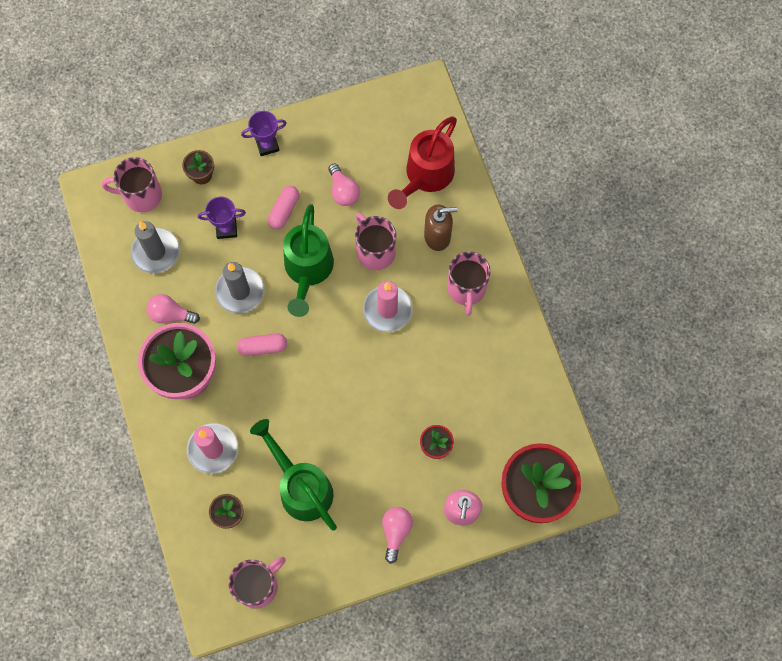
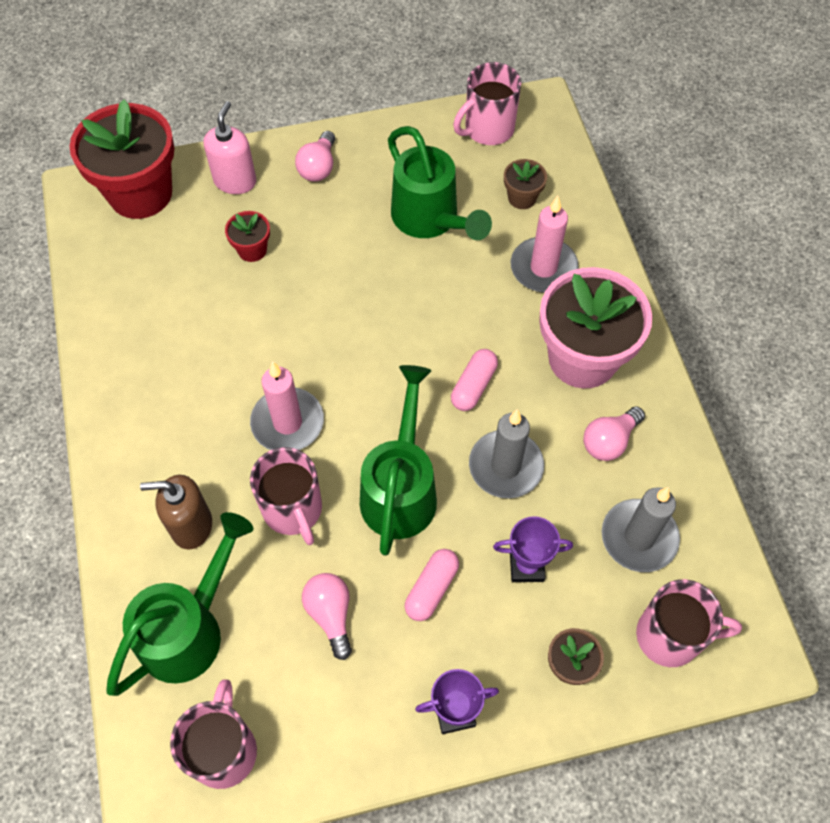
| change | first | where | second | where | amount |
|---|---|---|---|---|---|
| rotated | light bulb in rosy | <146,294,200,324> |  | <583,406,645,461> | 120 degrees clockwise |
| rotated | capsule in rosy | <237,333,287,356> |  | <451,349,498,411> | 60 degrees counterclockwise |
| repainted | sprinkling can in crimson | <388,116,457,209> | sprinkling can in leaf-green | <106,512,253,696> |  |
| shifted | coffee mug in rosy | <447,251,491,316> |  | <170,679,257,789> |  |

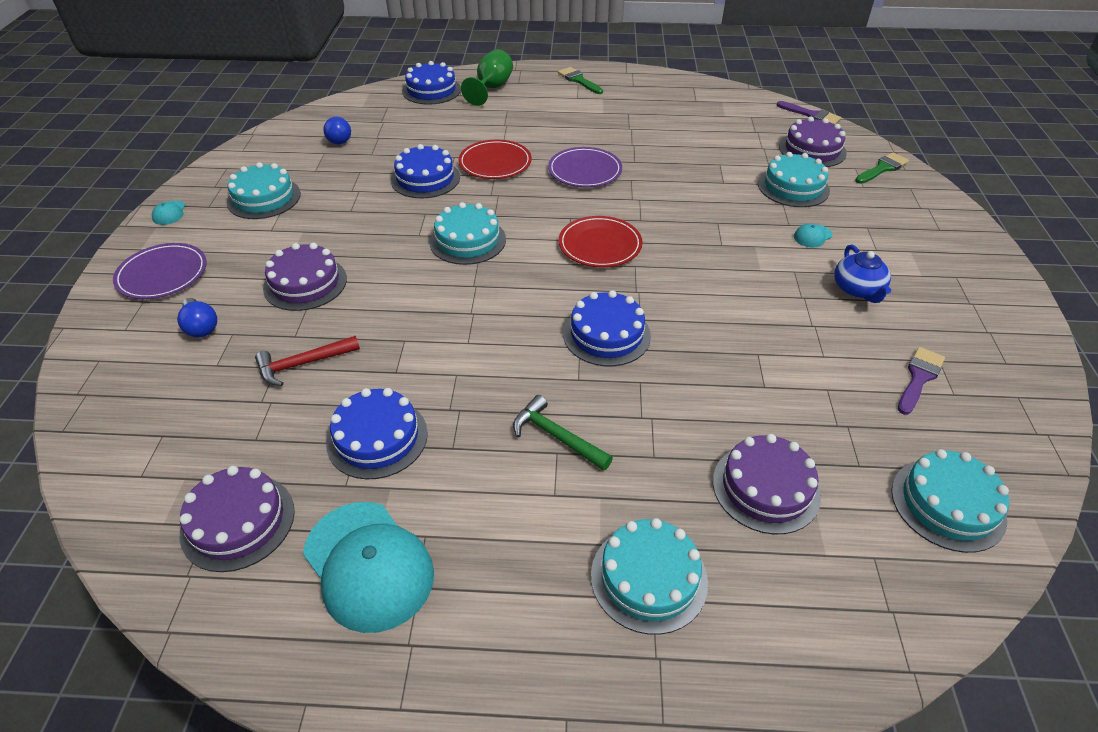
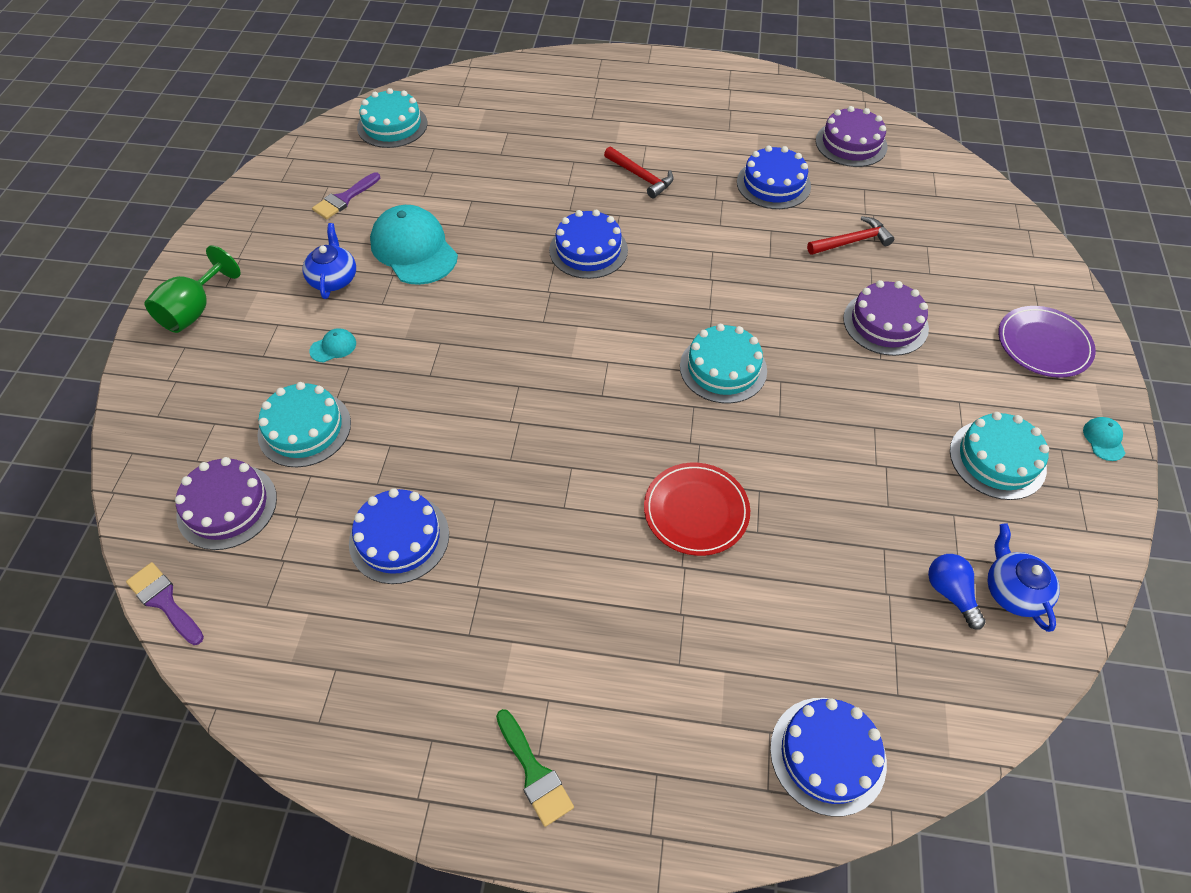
| change | first | where | second | where | amount |
|---|---|---|---|---|---|
| gone | light bulb in royal blue | <177,298,217,338> |  |  |  |
| shifted | peaked cap in turquoise | <303,502,434,633> |  | <370,205,458,285> |  |
| shifted | layer cake in royal blue | <391,144,460,198> |  | <349,488,449,584> |  |
| shifted | goblet in leaf-green | <461,49,513,106> |  | <144,245,241,333> |  |
| repainted | claw hammer in leaf-green | <513,395,613,471> | claw hammer in crimson | <604,146,674,198> |  |
| gone | plate in violet | <548,147,622,187> |  |  |  |
| gone | plate in crimson | <559,216,643,267> |  |  |  |
| gone | layer cake in turquoise | <591,518,708,635> |  |  |  |
| gone | layer cake in violet | <713,434,821,534> |  |  |  |
| gone | paint brush in leaf-green | <855,152,909,184> |  |  |  |
| new |  |  | tea pot in royal blue | <987,523,1060,632> |  |

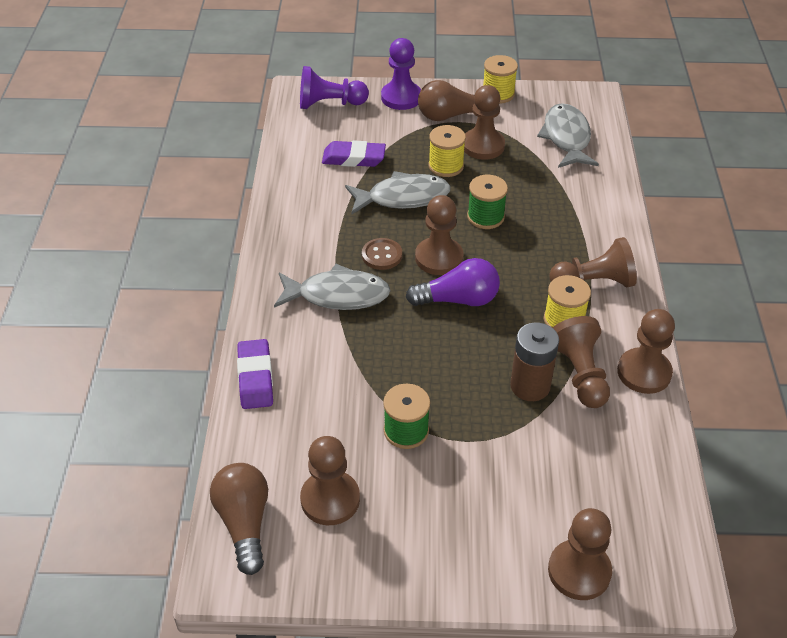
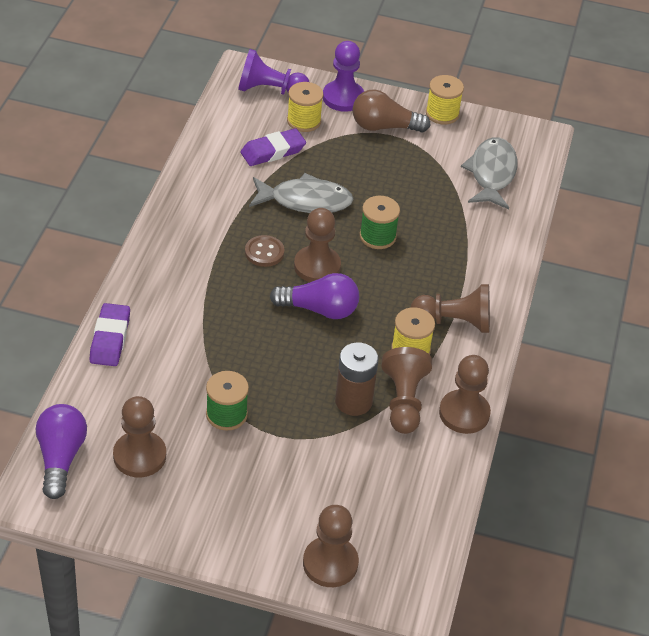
| change | first | where | second | where | amount |
|---|---|---|---|---|---|
| repainted | light bulb in dark brown | <210,463,268,575> | light bulb in violet | <36,404,87,499> |  |
| gone | fish figure in ash-grey | <274,264,391,310> |  |  |  |
| rotated | gum eraser in violet | <322,140,386,167> |  | <240,128,306,166> | 45 degrees counterclockwise |
| shifted | reel of thread in golden | <428,125,466,177> |  | <287,82,323,132> |  |
| gone | game pawn in dark brown | <464,85,505,160> |  |  |  |

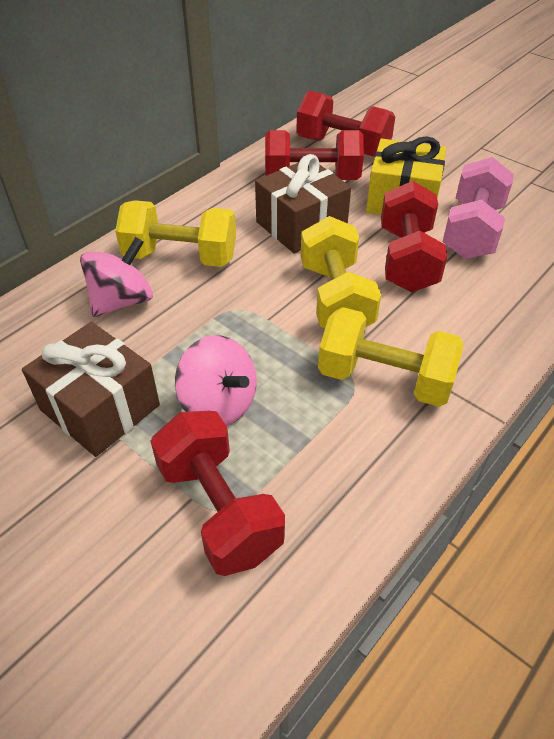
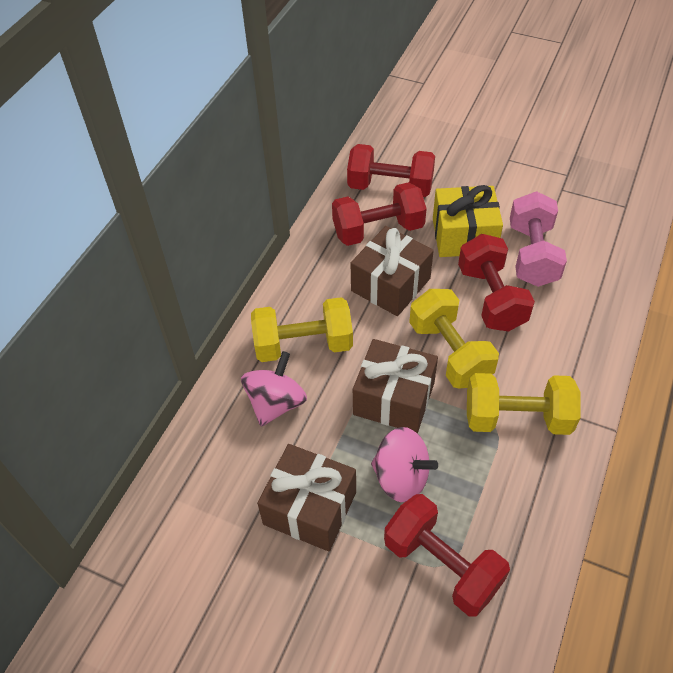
| change | first | where | second | where | amount |
|---|---|---|---|---|---|
| new |  |  | gift in dark brown | <353,339,438,433> |  |

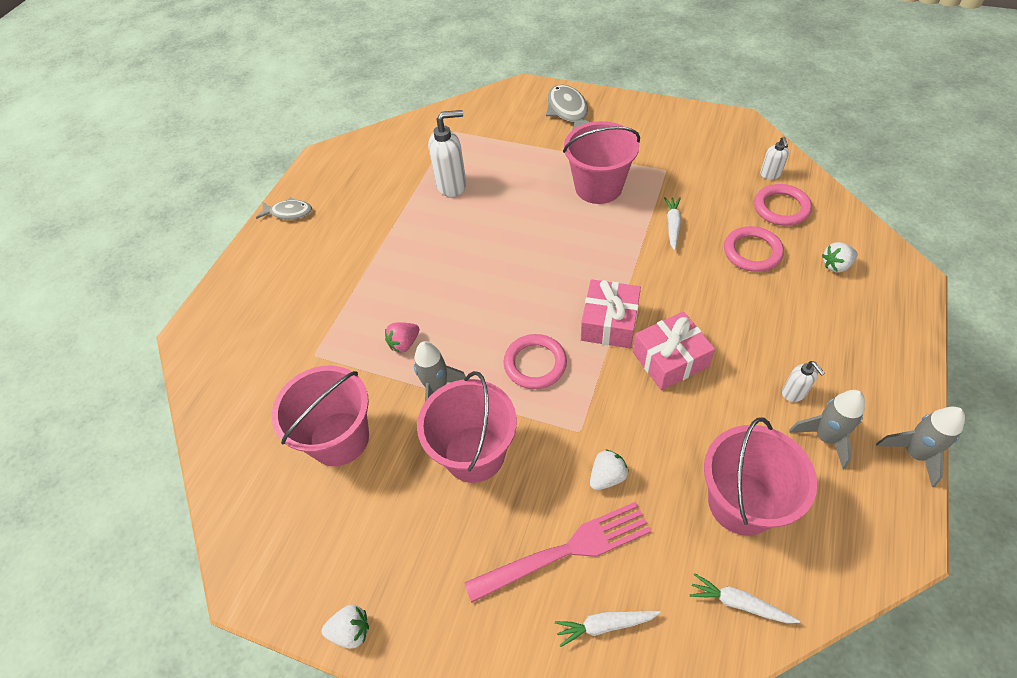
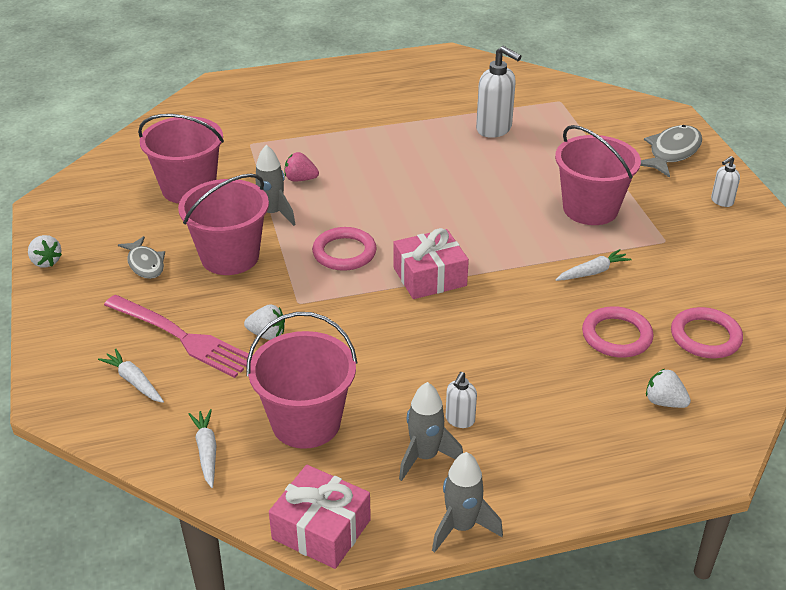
| change | first | where | second | where | amount |
|---|---|---|---|---|---|
| shifted | fish figure in ash-grey | <256,197,312,220> |  | <118,236,165,279> |  |
| shifted | gift in rosy | <633,311,715,390> |  | <269,465,371,569> |  |
| shifted | soap pump in pure white | <760,137,789,180> |  | <711,156,740,207> |  |

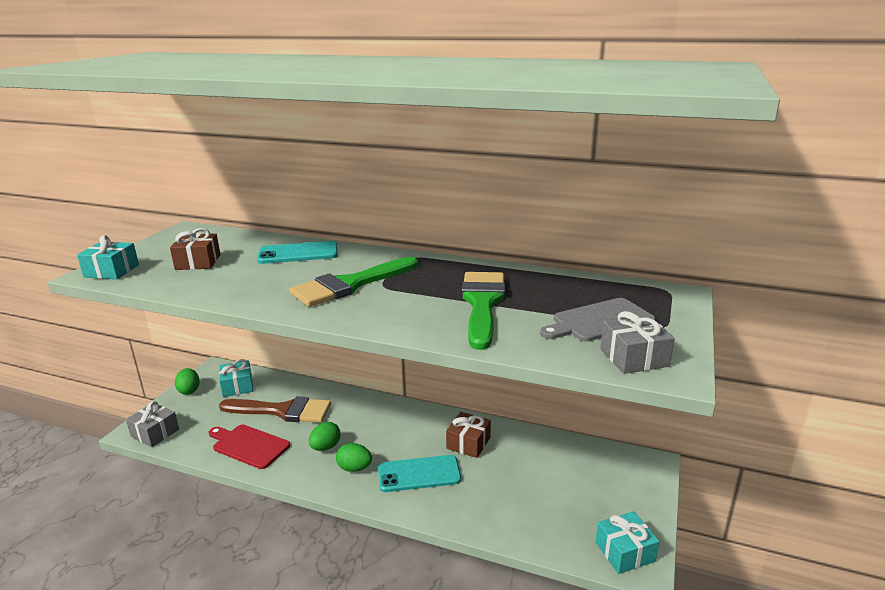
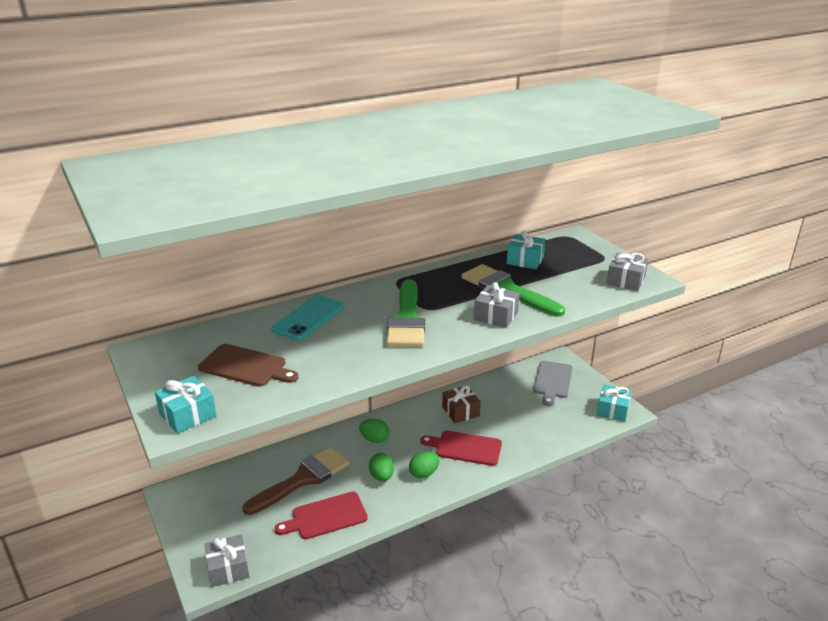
| change | first | where | second | where | amount |
|---|---|---|---|---|---|
| swapped | gift in dark brown | <170,228,221,270> | cutting board in dark brown | <198,344,298,387> |  |
| shifted | egg shape in leaf-green | <175,368,200,395> |  | <359,419,389,443> |  |
| shifted | gift in turquoise | <219,359,253,397> |  | <507,230,546,269> |  |
| swapped | mobile phone in turquoise | <378,455,461,492> | cutting board in crimson | <420,431,502,466> |  |
| shifted | cutting board in ash-grey | <540,298,656,342> |  | <533,361,573,406> |  |
| new |  |  | gift in ash-grey | <474,282,520,328> |  |

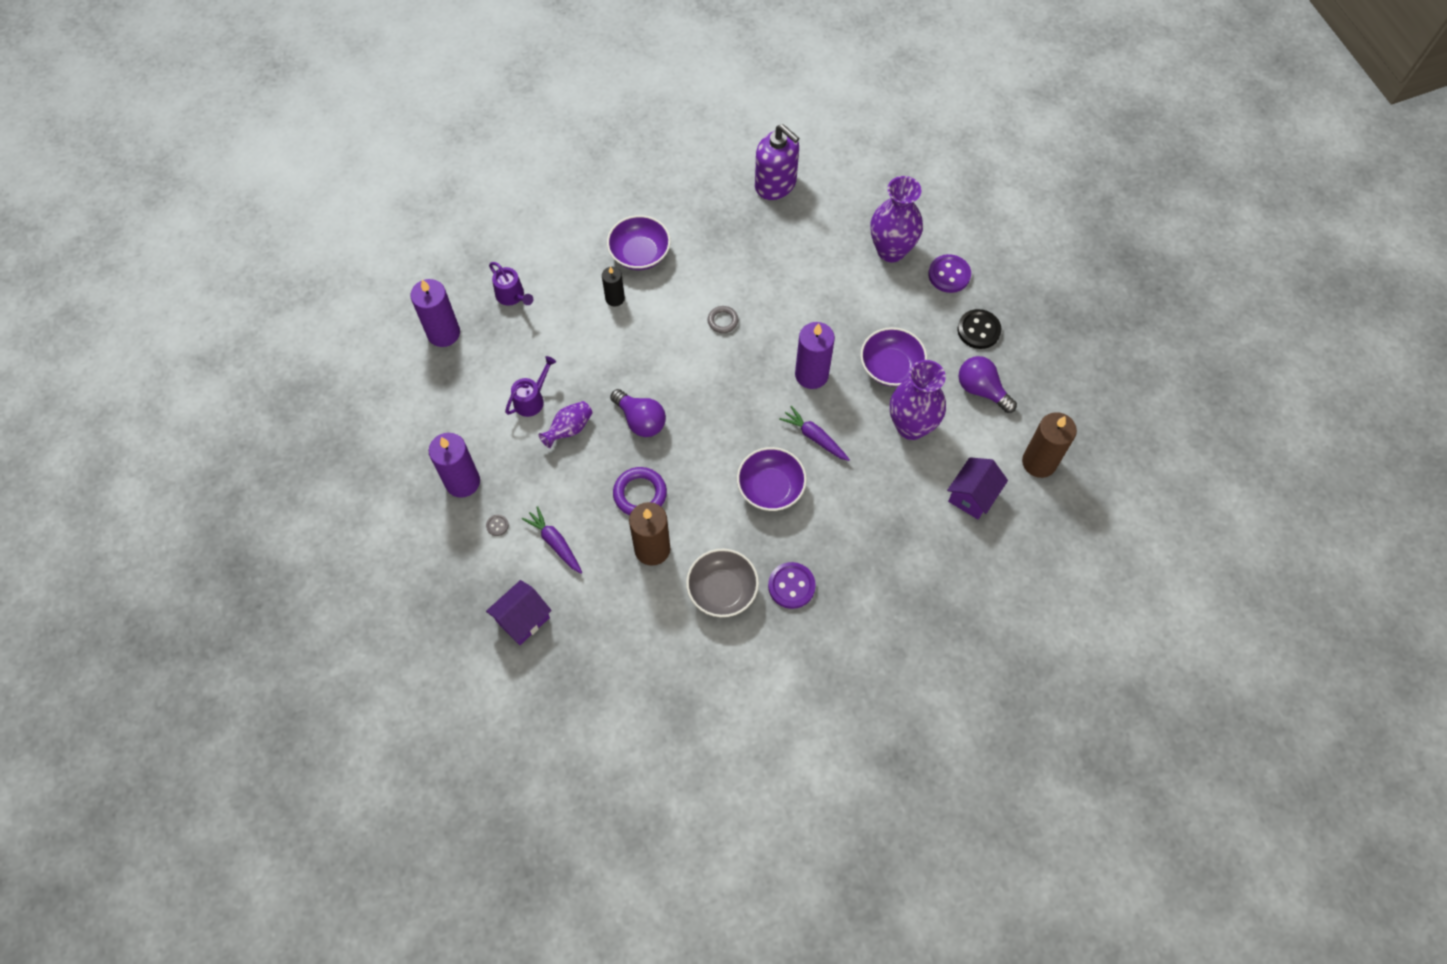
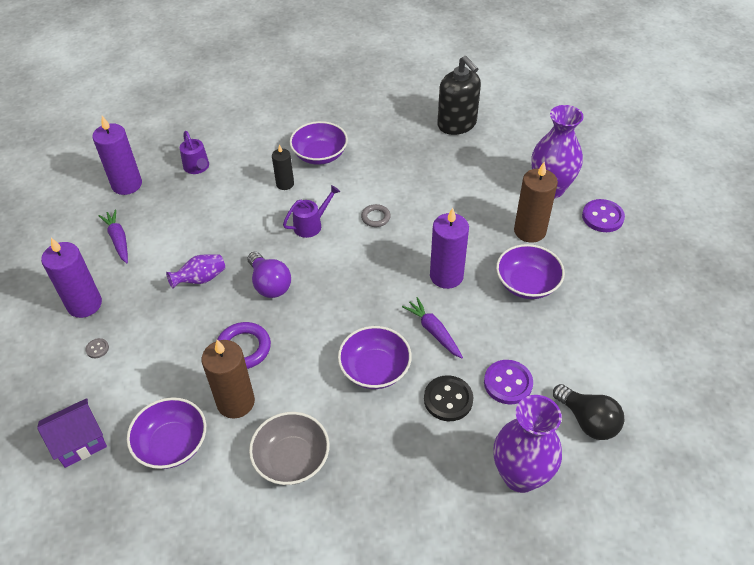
| change | first | where | second | where | amount |
|---|---|---|---|---|---|
| shifted | sprinkling can in violet | <505,356,556,417> |  | <283,185,340,238> |  |
| shifted | toy carrot in violet | <522,506,582,574> |  | <98,209,128,263> |  |
| repainted | soap pump in violet | <755,124,799,200> | soap pump in black | <437,56,481,135> |  |
| shifted | button in violet | <768,562,816,609> |  | <484,360,533,405> |  |
| shifted | tall vase in violet | <890,360,946,440> |  | <493,395,562,493> |  |
| swapped | toy house in violet | <947,457,1008,519> | light bulb in black | <553,384,624,440> |  |
| shifted | button in black | <957,309,1001,349> |  | <424,375,473,421> |  |
| gone | light bulb in violet | <959,356,1017,413> |  |  |  |
| shifted | pillar candle in dark brown | <1022,412,1077,478> |  | <514,162,558,242> |  |
| new |  |  | serving bowl in violet | <127,397,206,469> |  |

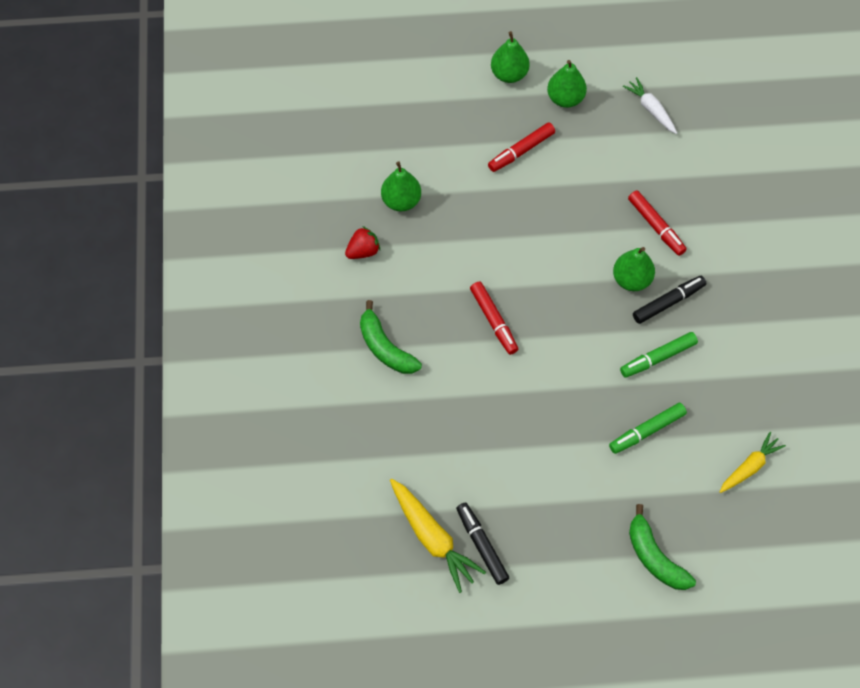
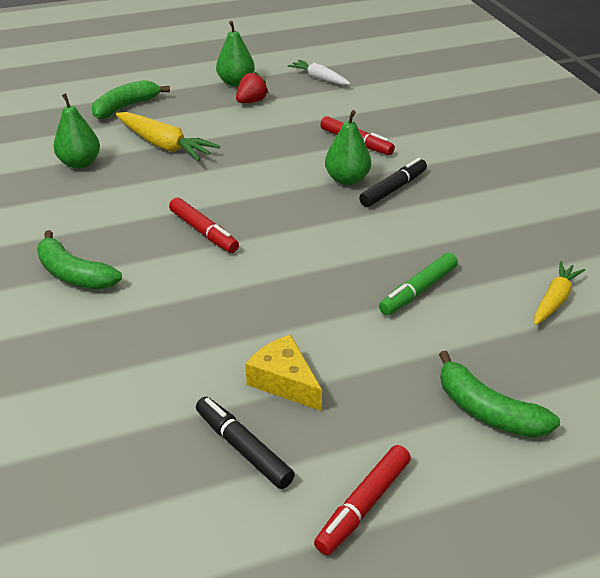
| change | first | where | second | where | amount |
|---|---|---|---|---|---|
| shifted | strawberry in crimson | <345,226,380,259> |  | <236,72,268,103> |  |
| shifted | toy carrot in golden | <390,478,486,593> |  | <116,112,220,161> |  |
| shifted | marker in crimson | <488,122,555,172> |  | <314,445,411,555> |  |
| gone | pear fruit in leaf-green | <491,31,530,83> |  |  |  |
| gone | marker in leaf-green | <620,332,698,378> |  |  |  |
| new |  |  | toy banana in leaf-green | <92,80,170,119> |  |
| new |  |  | cheese in golden | <245,335,322,411> |  |

